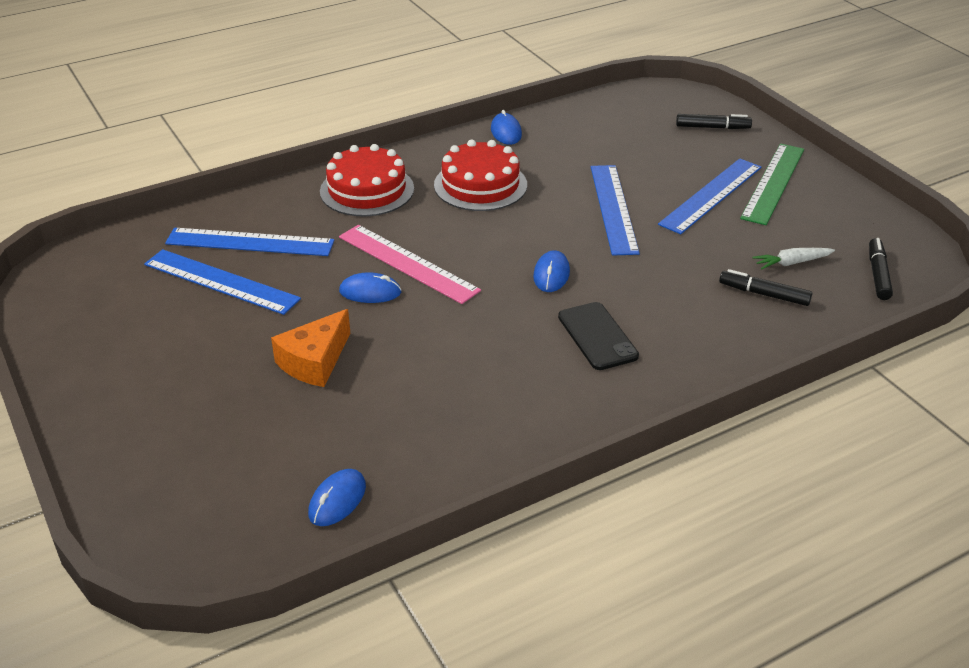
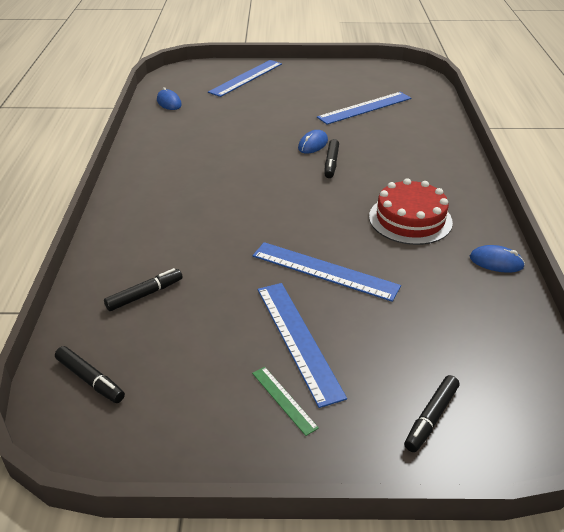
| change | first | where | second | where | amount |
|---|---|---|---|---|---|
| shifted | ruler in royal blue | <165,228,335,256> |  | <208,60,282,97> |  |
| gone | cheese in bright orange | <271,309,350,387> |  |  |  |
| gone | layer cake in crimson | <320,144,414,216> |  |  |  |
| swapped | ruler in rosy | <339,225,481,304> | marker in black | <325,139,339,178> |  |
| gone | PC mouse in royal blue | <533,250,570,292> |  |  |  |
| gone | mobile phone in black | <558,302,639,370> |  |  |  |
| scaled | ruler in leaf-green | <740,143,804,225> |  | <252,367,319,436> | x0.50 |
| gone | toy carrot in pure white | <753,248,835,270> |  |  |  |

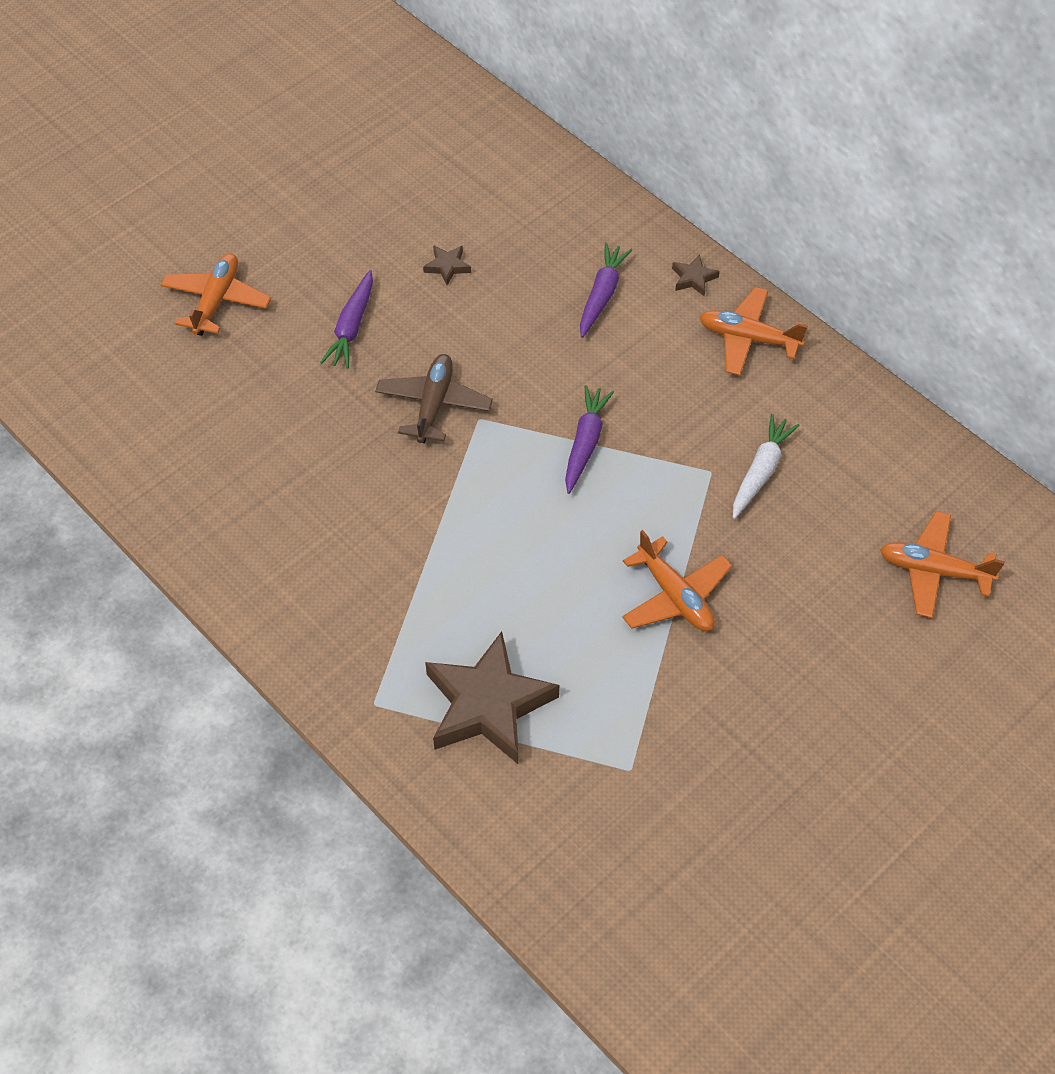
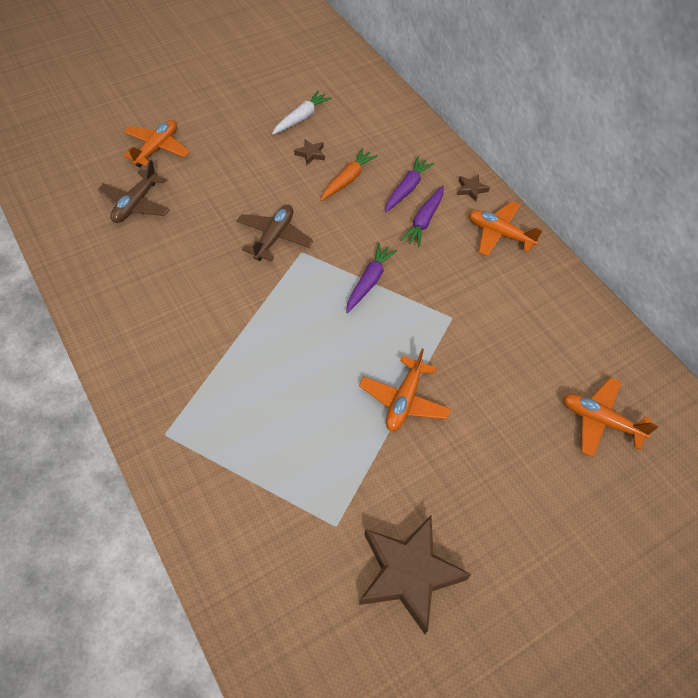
| change | first | where | second | where | amount |
|---|---|---|---|---|---|
| shifted | toy carrot in violet | <320,270,373,369> |  | <400,185,444,248> |  |
| shifted | star in dark brown | <425,631,559,764> |  | <359,516,471,634> |  |
| rotated | plane in bright orange | <622,530,732,631> |  | <359,348,451,431> | 45 degrees clockwise |
| shifted | toy carrot in pure white | <733,414,800,519> |  | <272,90,332,135> |  |
| new |  |  | plane in dark brown | <98,160,170,223> |  |
| new |  |  | toy carrot in bright orange | <320,148,378,201> |  |

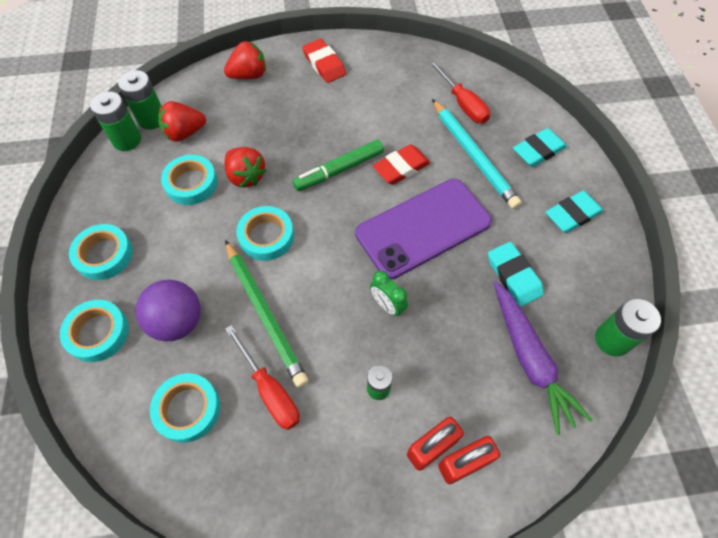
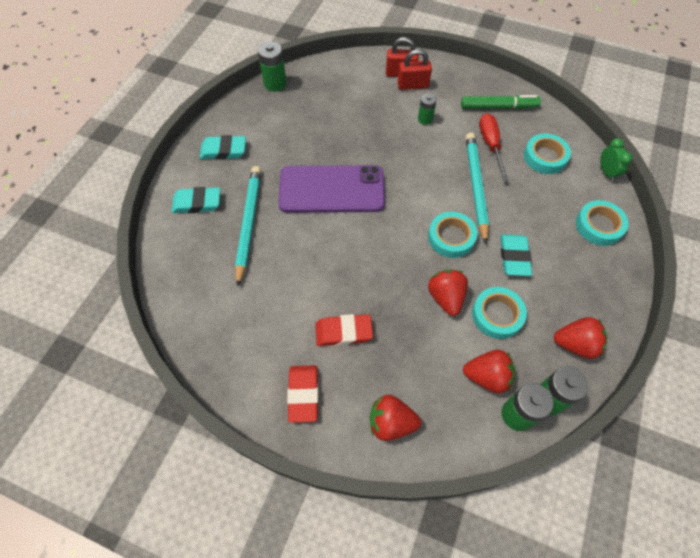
| change | first | where | second | where | amount |
|---|---|---|---|---|---|
| gone | roll of tape in turquoise | <69,224,133,280> |  |  |  |
| gone | sphere in violet | <135,280,201,341> |  |  |  |
| repainted | wooden pencil in leaf-green | <225,240,308,388> | wooden pencil in turquoise | <466,133,489,244> |  |
| shifted | marker in leaf-green | <292,139,384,191> |  | <461,95,541,109> |  |
| shifted | bedside clock in leaf-green | <370,270,408,317> |  | <600,138,632,181> |  |
| shifted | gum eraser in crimson | <373,144,430,185> |  | <315,314,373,346> |  |
| gone | screwdriver in crimson | <428,60,490,124> |  |  |  |
| shifted | gum eraser in turquoise | <488,242,544,306> |  | <500,234,532,276> |  |
| gone | toy carrot in violet | <494,281,592,435> |  |  |  |
| new |  |  | strawberry in crimson | <554,317,607,359> |  |

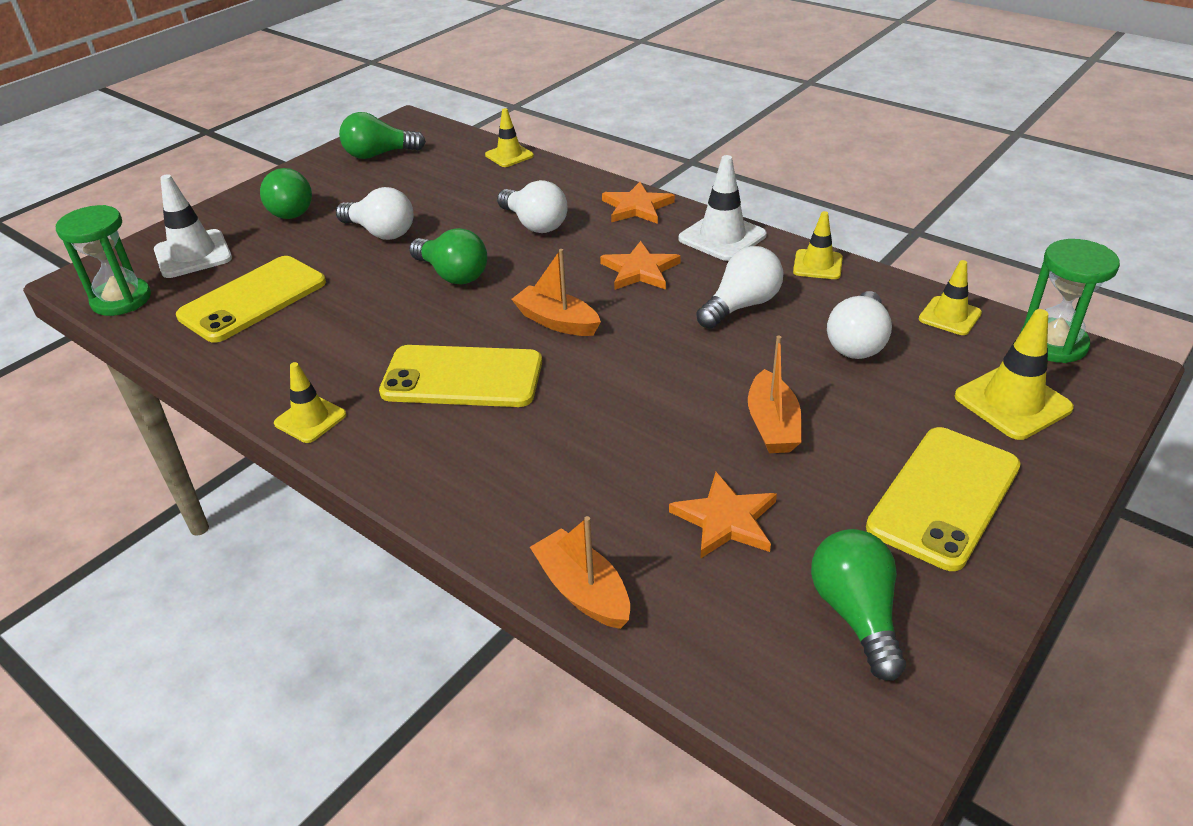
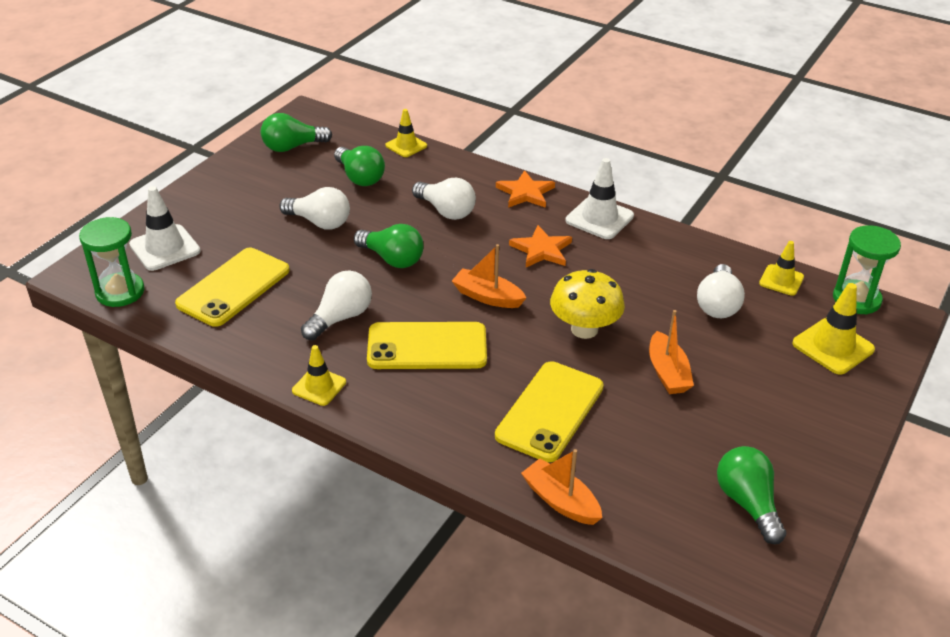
| change | first | where | second | where | amount |
|---|---|---|---|---|---|
| shifted | light bulb in leaf-green | <260,168,312,219> |  | <334,146,385,186> |  |
| gone | star in bright orange | <669,472,777,559> |  |  |  |
| shifted | light bulb in pure white | <696,246,783,329> |  | <301,271,372,340> |  |
| gone | safety cone in golden | <793,211,843,279> |  |  |  |
| shifted | mobile phone in golden | <866,427,1021,571> |  | <495,361,604,462> |  |
| new |  |  | toadstool in golden | <550,269,625,339> |  |

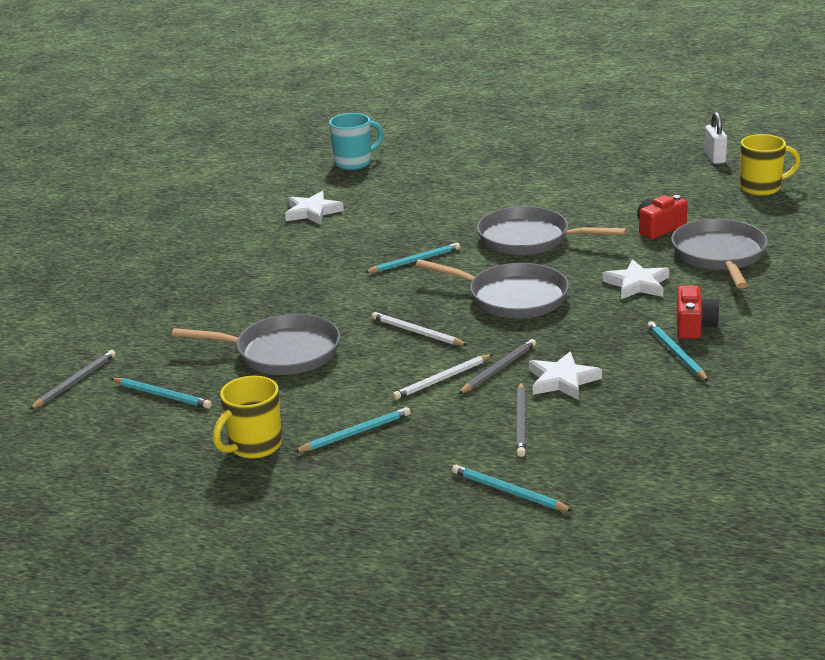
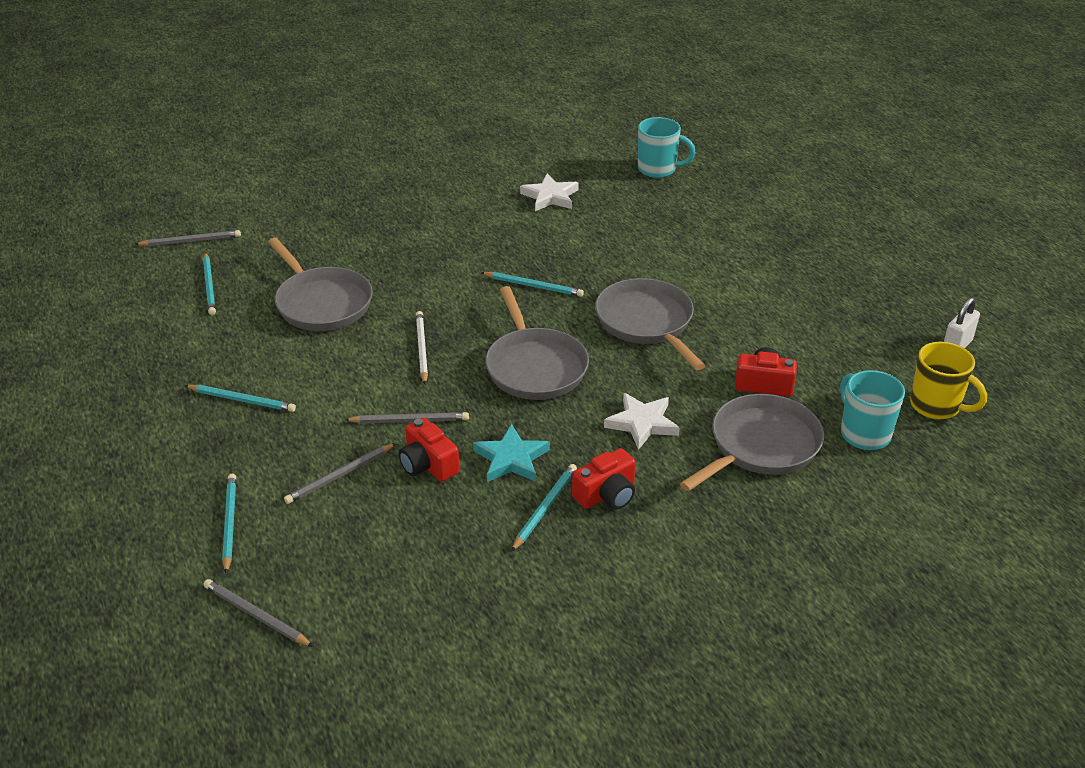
| change | first | where | second | where | amount |
|---|---|---|---|---|---|
| gone | coffee mug in golden | <213,376,282,459> |  |  |  |
| gone | wooden pencil in pure white | <392,354,493,400> |  |  |  |
| swapped | star in pure white | <529,351,602,400> | compact camera in crimson | <399,418,460,482> |  |
| new |  |  | wooden pencil in ash-grey | <204,579,314,647> |  |
| new |  |  | star in turquoise | <473,424,550,482> |  |
| new |  |  | coffee mug in turquoise | <840,370,905,450> |  |

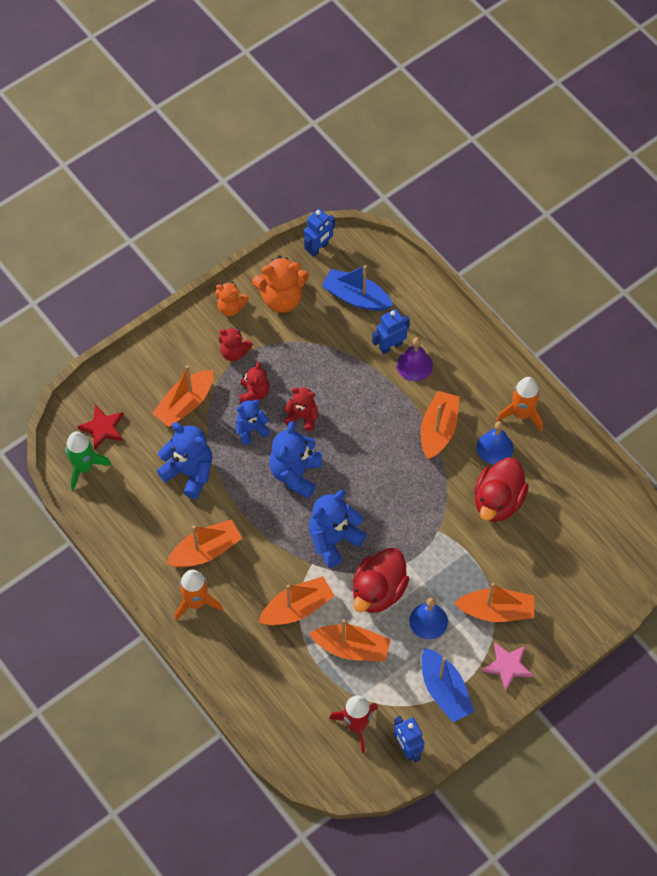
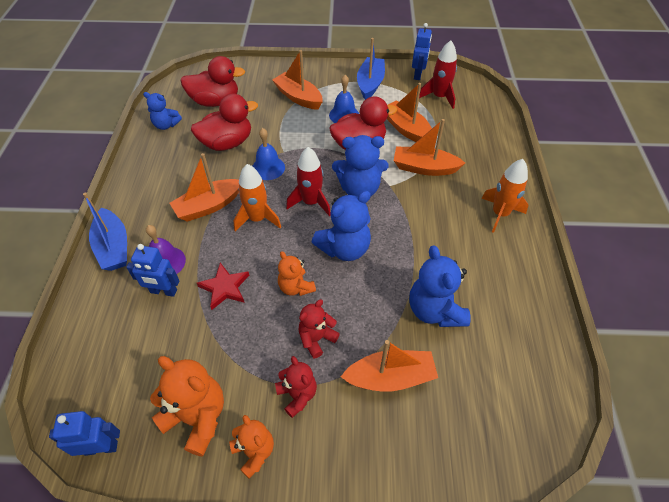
| change | first | where | second | where | amount |
|---|---|---|---|---|---|
| gone | toy rocket in leaf-green | <65,431,111,491> |  |  |  |
| shifted | star in crimson | <77,405,124,450> |  | <197,263,249,310> |  |
| gone | sailboat in bright orange | <167,519,242,567> |  |  |  |
| shifted | stuffed bear in royal blue | <236,400,270,445> |  | <143,92,182,130> |  |
| repainted | stuffed bear in crimson | <284,387,318,431> | stuffed bear in bright orange | <278,251,316,296> |  |
| shifted | sailboat in royal blue | <322,265,393,311> |  | <83,192,127,271> |  |
| shifted | bell in royal blue | <477,421,514,465> |  | <253,128,285,180> |  |
| gone | star in rosy | <482,642,533,691> |  |  |  |
| shifted | toy rocket in bright orange | <497,377,543,431> |  | <234,164,281,232> |  |
| new |  |  | duck in crimson | <180,56,245,107> |  |
| new |  |  | toy rocket in crimson | <286,147,331,216> |  |

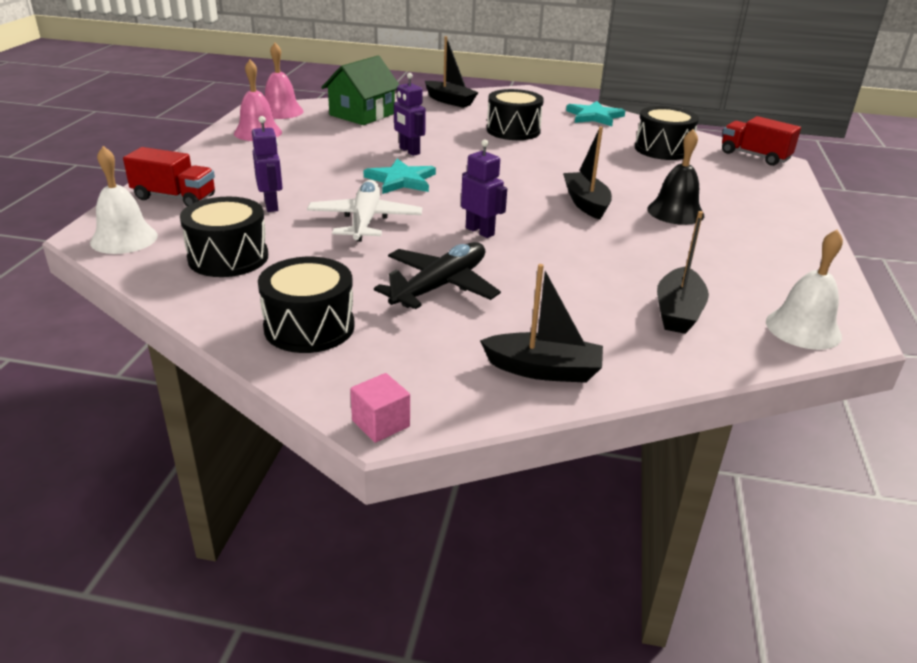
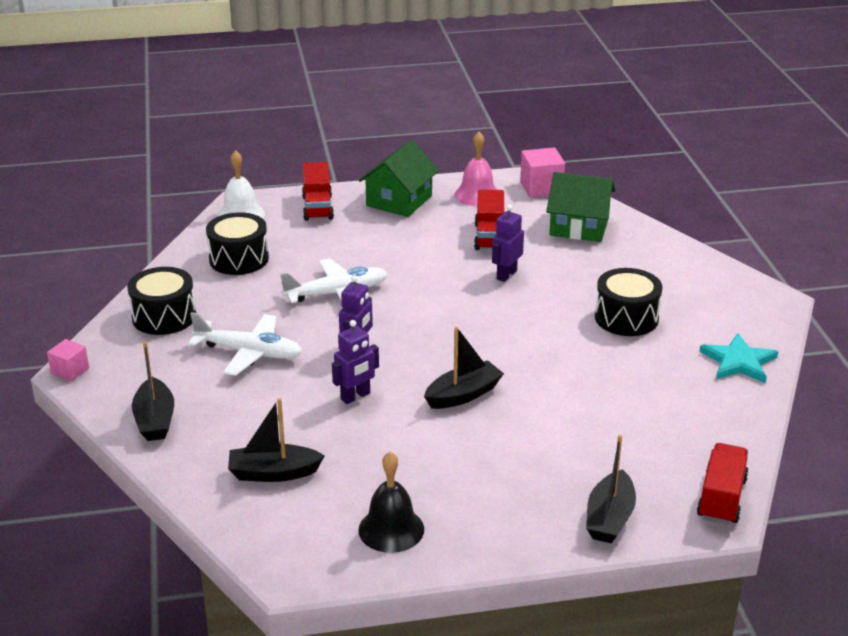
| change | first | where | second | where | amount |
|---|---|---|---|---|---|
| shifted | robot in violet | <252,116,283,212> |  | <332,320,379,404> |  |
| swapped | bell in rosy | <265,43,304,119> | block in rosy | <520,148,565,197> |  |
| gone | star in turquoise | <363,159,436,194> |  |  |  |
| repainted | plane in black | <374,242,501,309> | plane in pure white | <188,312,303,376> |  |
| shifted | sailboat in black | <425,36,479,108> |  | <586,435,636,543> |  |
| gone | drum in black | <635,106,699,160> |  |  |  |
| shifted | bell in black | <647,129,704,225> |  | <358,452,424,553> |  |
| gone | bell in pure white | <766,230,843,350> |  |  |  |
| new |  |  | toy house in leaf-green | <359,140,439,217> |  |
| new |  |  | toy truck in crimson | <474,189,504,250> |  |

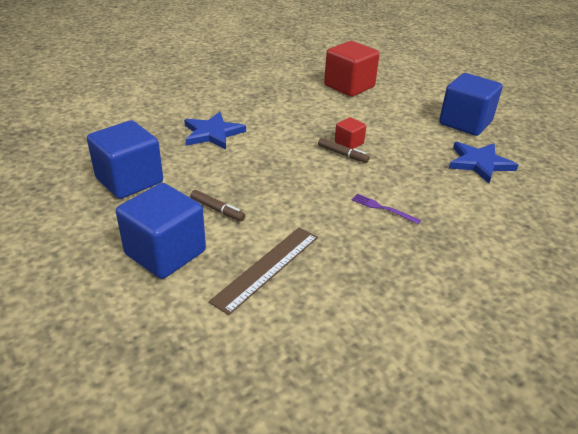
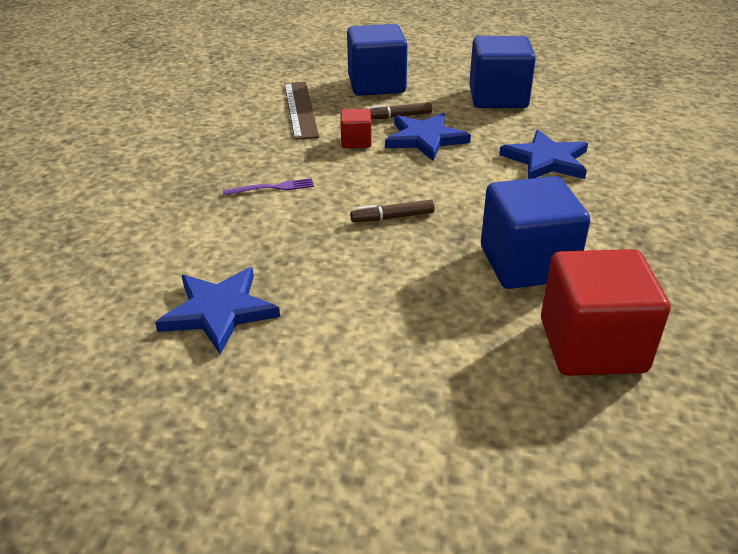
| change | first | where | second | where | amount |
|---|---|---|---|---|---|
| shifted | block in crimson | <335,117,366,149> |  | <341,109,372,148> |  |
| shifted | block in royal blue | <439,73,503,136> |  | <481,176,590,289> |  |
| new |  |  | star in royal blue | <385,113,471,161> |  |

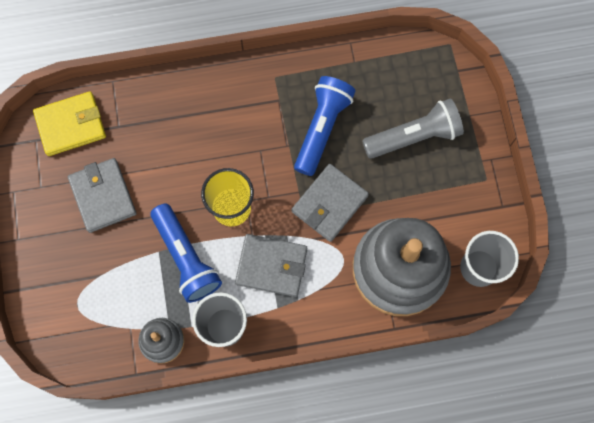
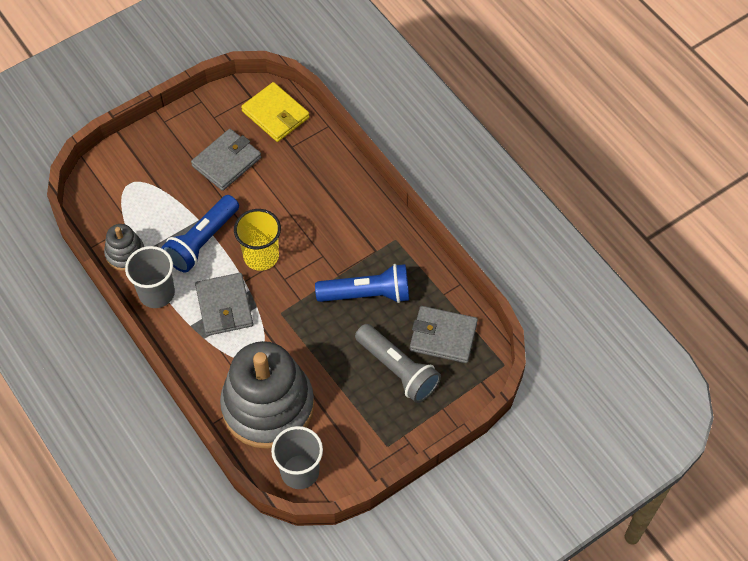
| change | first | where | second | where | amount |
|---|---|---|---|---|---|
| shifted | card wallet in ash-grey | <292,164,369,242> |  | <410,306,478,363> |  |

